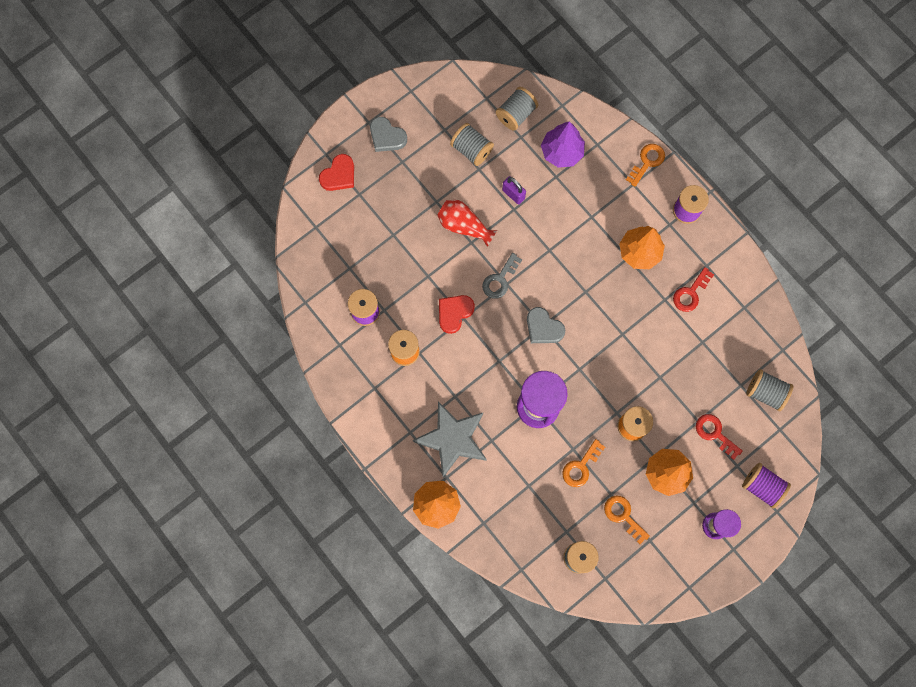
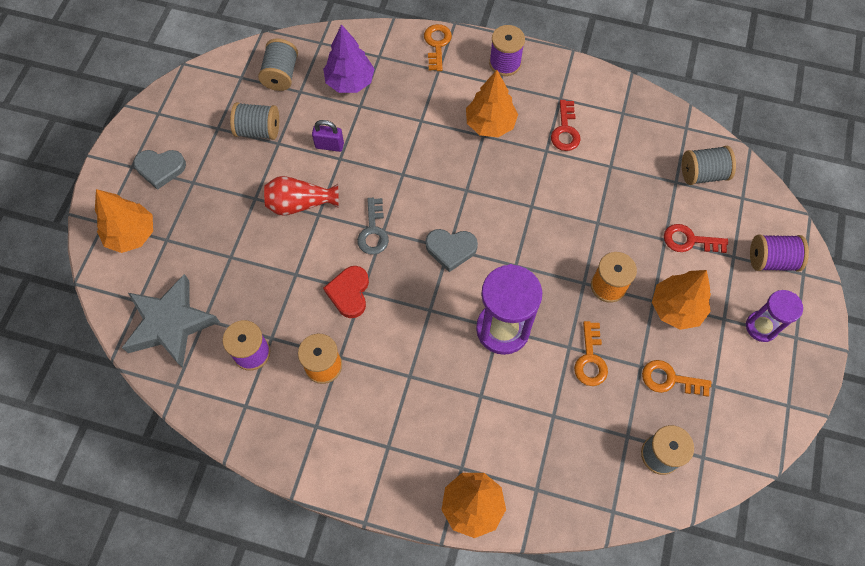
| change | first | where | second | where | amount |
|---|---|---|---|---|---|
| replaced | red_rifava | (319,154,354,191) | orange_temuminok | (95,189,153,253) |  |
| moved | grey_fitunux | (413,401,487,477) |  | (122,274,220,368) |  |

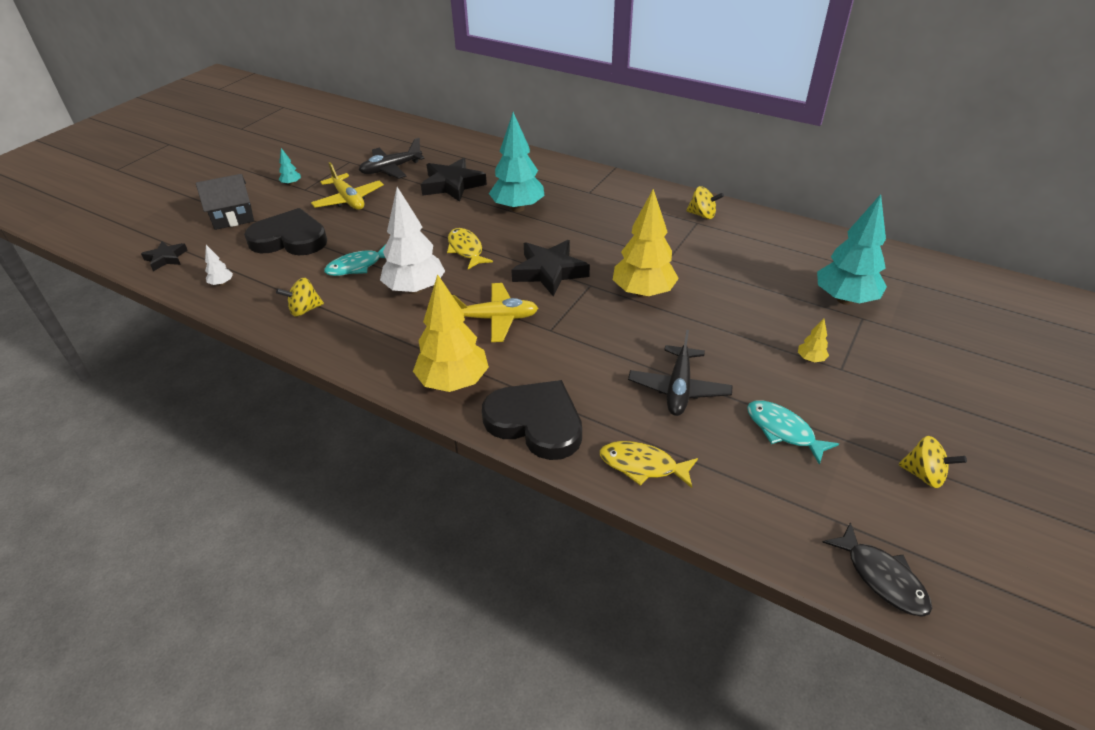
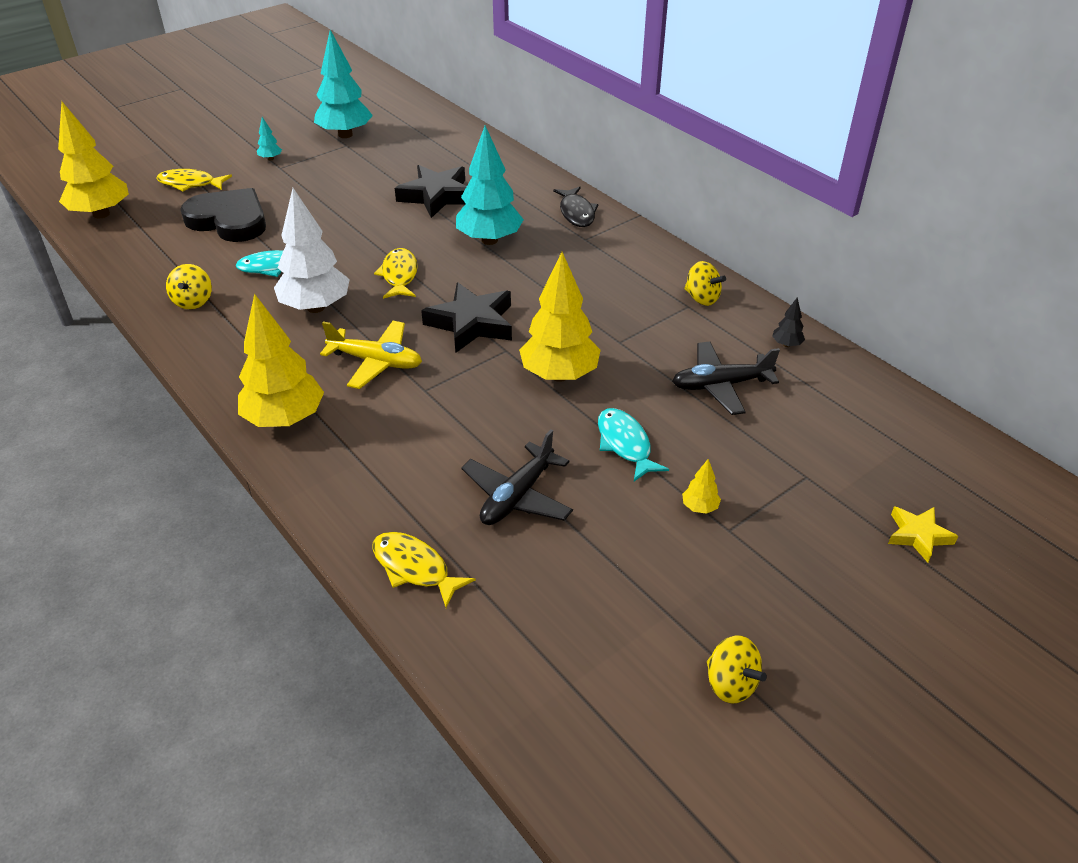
| change | first | where | second | where | amount |
|---|---|---|---|---|---|
| replaced | black_fitunux | (141,241,187,271) | yellow_temuminok | (58,102,129,218) |  |
| replaced | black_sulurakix | (196,174,254,230) | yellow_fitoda | (156,169,232,191) |  |
| removed | white_temuminok | (205,245,233,286) |  |  |  |
| turned | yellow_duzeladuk | (276,278,324,317) |  | (166,264,212,309) | 90 degrees counterclockwise |
| removed | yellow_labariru | (311,162,384,210) |  |  |  |
| moved | black_labariru | (359,138,425,179) |  | (672,342,780,415) |  |
| removed | black_rifava | (482,380,582,460) |  |  |  |
| moved | turquoise_fitoda | (747,400,839,465) |  | (598,408,669,481) |  |
| moved | turquoise_temuminok | (817,194,887,305) |  | (314,30,373,138) |  |
| moved | black_fitoda | (822,522,932,617) |  | (553,187,598,227) |  |
| added |  |  | black_temuminok | (772,298,805,347) |  |
| added |  |  | yellow_fitunux | (888,507,958,562) |  |

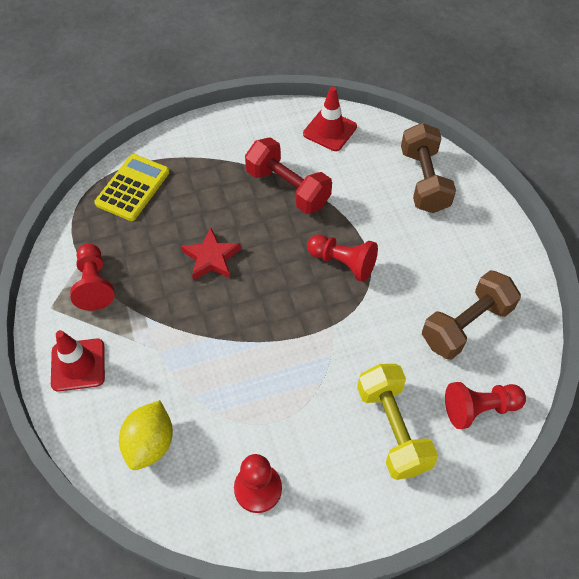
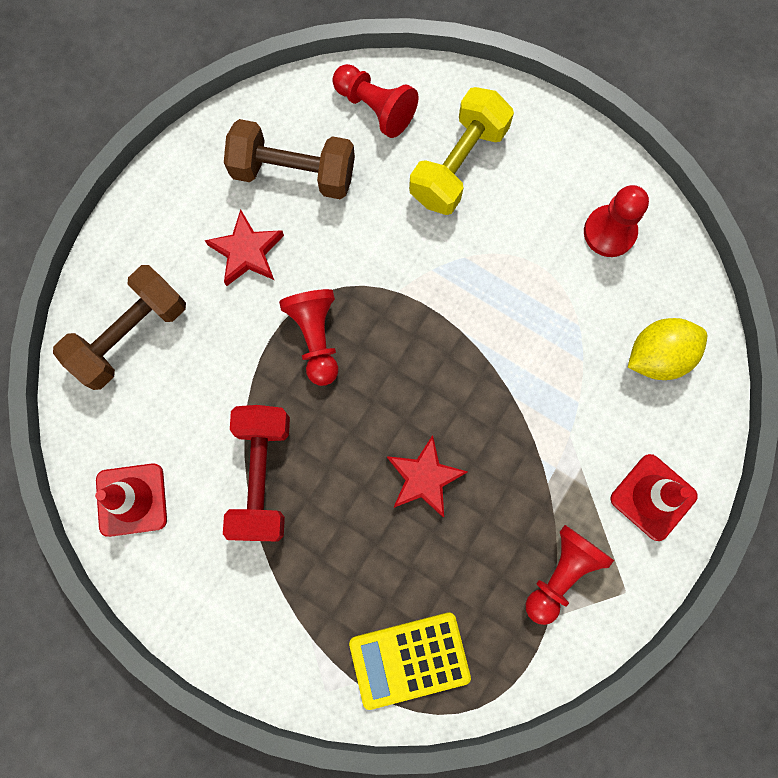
| change | first | where | second | where | amount |
|---|---|---|---|---|---|
| added |  |  | red_fitunux | (205,209,284,286) |  |

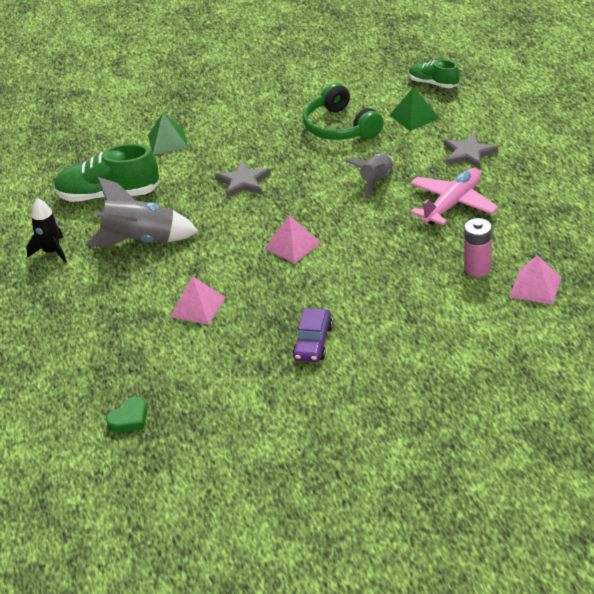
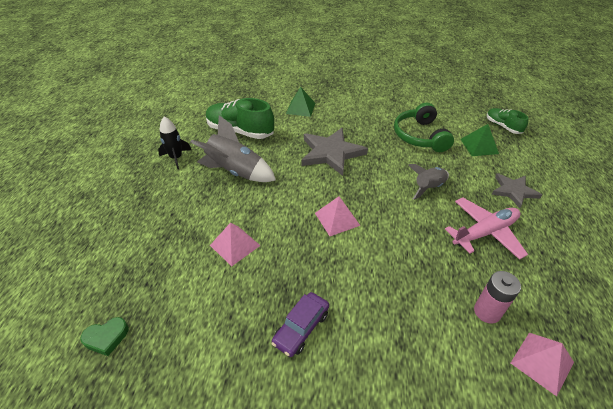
| change | first | where | second | where | amount |
|---|---|---|---|---|---|
| resized | grey_fitunux | (215,161,271,198) |  | (301,128,368,176) | x1.61 |

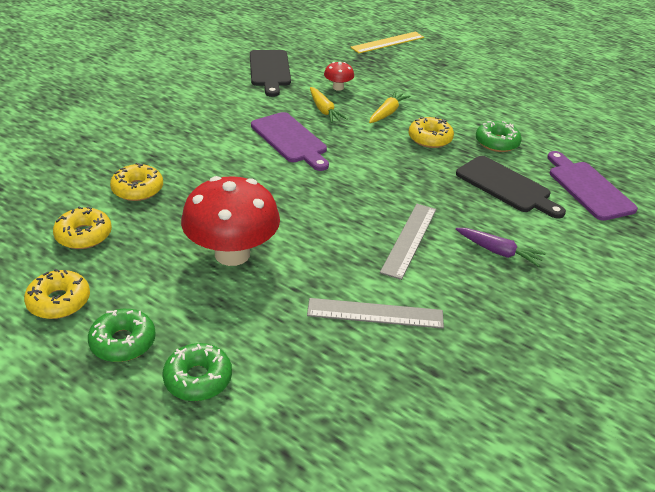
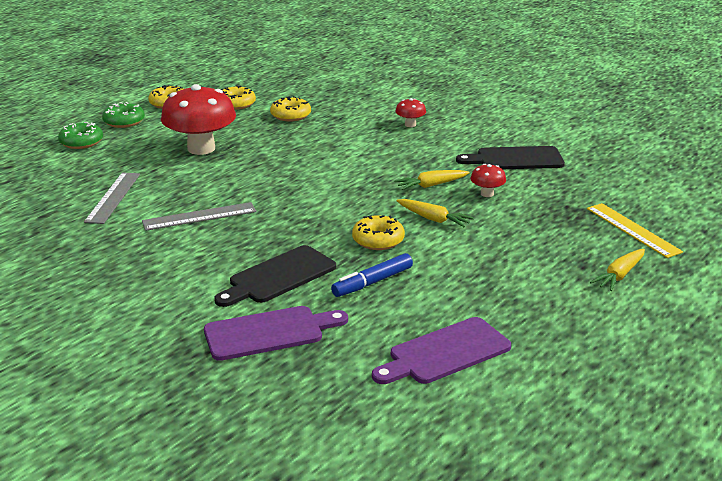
| change | first | where | second | where | amount |
|---|---|---|---|---|---|
| moved | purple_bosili | (251,112,329,171) |  | (372,317,511,384) |  |
| turned | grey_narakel | (380,204,436,280) |  | (142,202,256,231) | 45 degrees counterclockwise |
| removed | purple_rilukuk | (456,228,546,267) |  |  |  |
| replaced | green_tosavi | (476,121,522,152) | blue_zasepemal | (331,253,413,297) |  |
| added |  |  | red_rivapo | (395,98,426,127) |  |
| added |  |  | yellow_rilukuk | (590,249,645,291) |  |

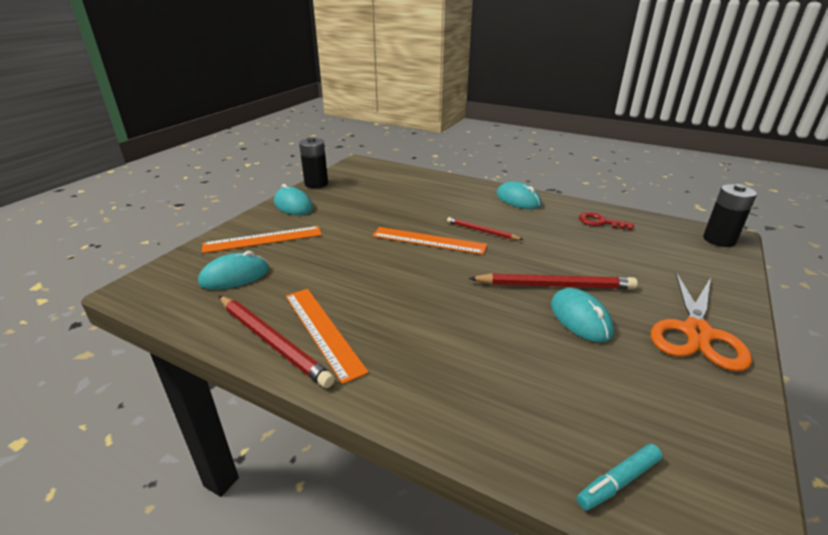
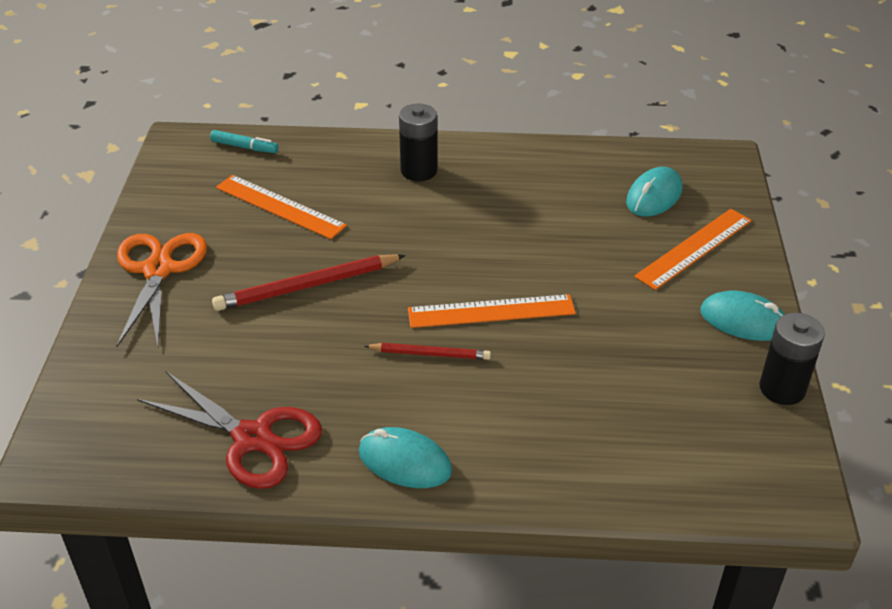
| change | first | where | second | where | amount |
|---|---|---|---|---|---|
| removed | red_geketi | (219,296,335,388) |  |  |  |
| moved | orange_narakel | (286,289,369,384) |  | (216,175,347,239) |  |
| removed | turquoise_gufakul | (551,288,614,342) |  |  |  |
| turned | turquoise_zasepemal | (577,444,662,510) |  | (210,130,278,153) | 75 degrees clockwise |
| replaced | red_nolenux | (579,212,634,230) | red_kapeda | (137,371,322,489) |  |
| moved | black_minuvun | (703,184,757,247) |  | (399,104,437,181) |  |

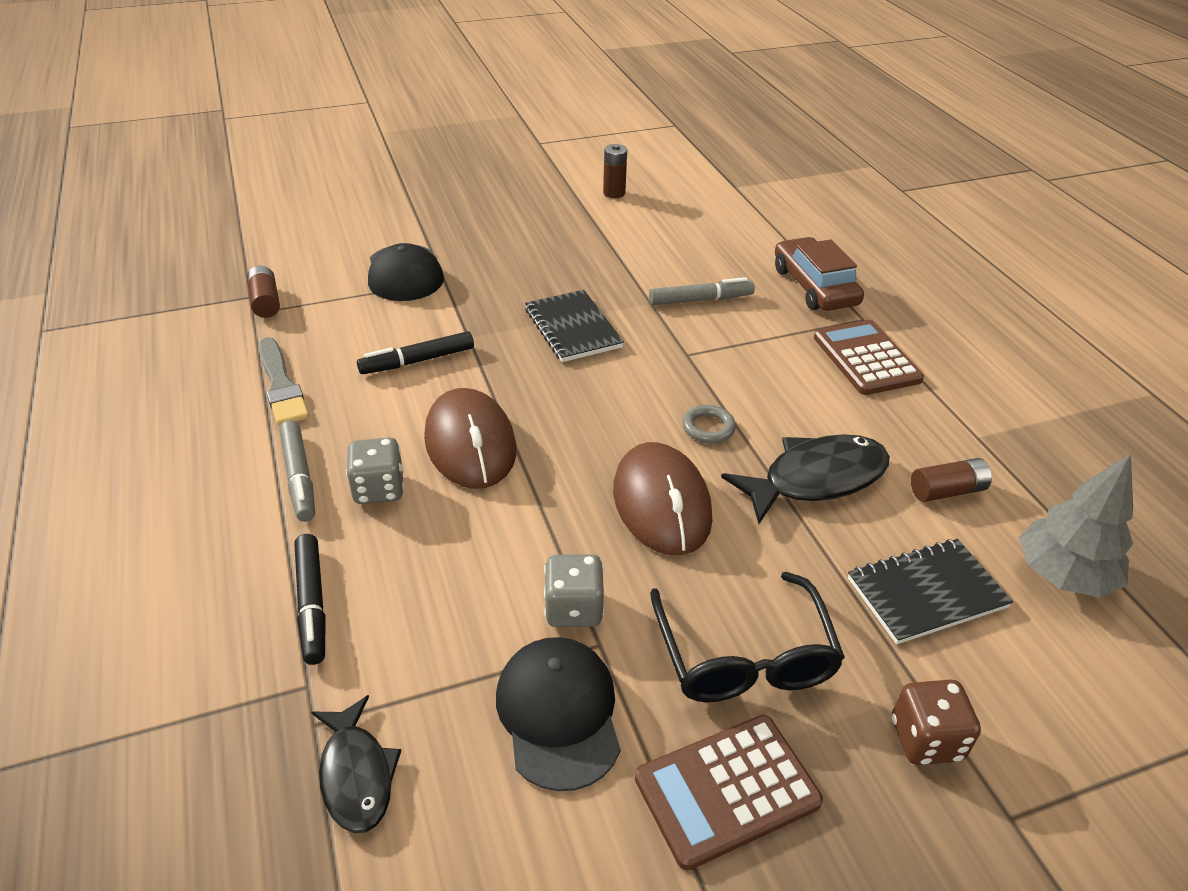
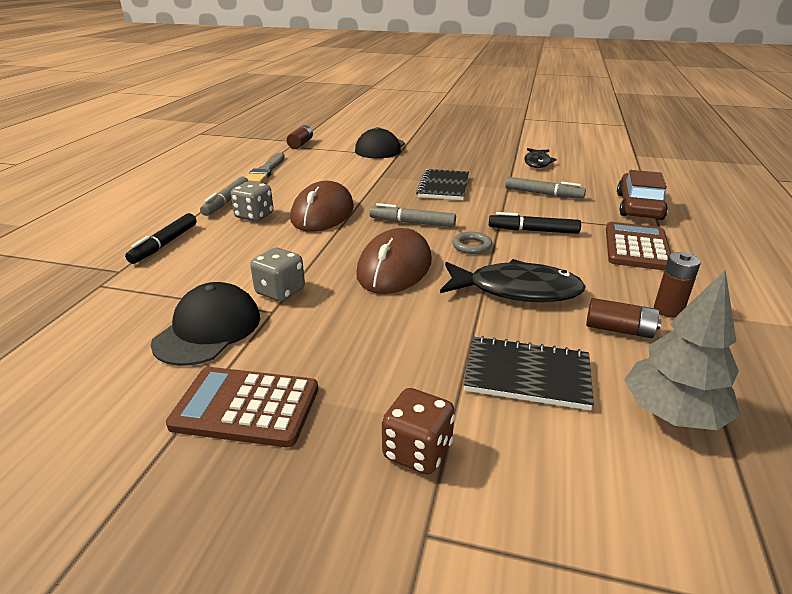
| change | first | where | second | where | amount |
|---|---|---|---|---|---|
| moved | black_fitoda | (311,695,401,833) |  | (524,148,557,168) |  |
| moved | black_zasepemal | (357,331,474,374) |  | (489,212,581,234) |  |
| moved | brown_minuvun | (603,144,627,198) |  | (654,252,701,318) |  |
| removed | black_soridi | (650,572,845,702) |  |  |  |
| added |  |  | grey_zasepemal | (369,203,456,227) |  |

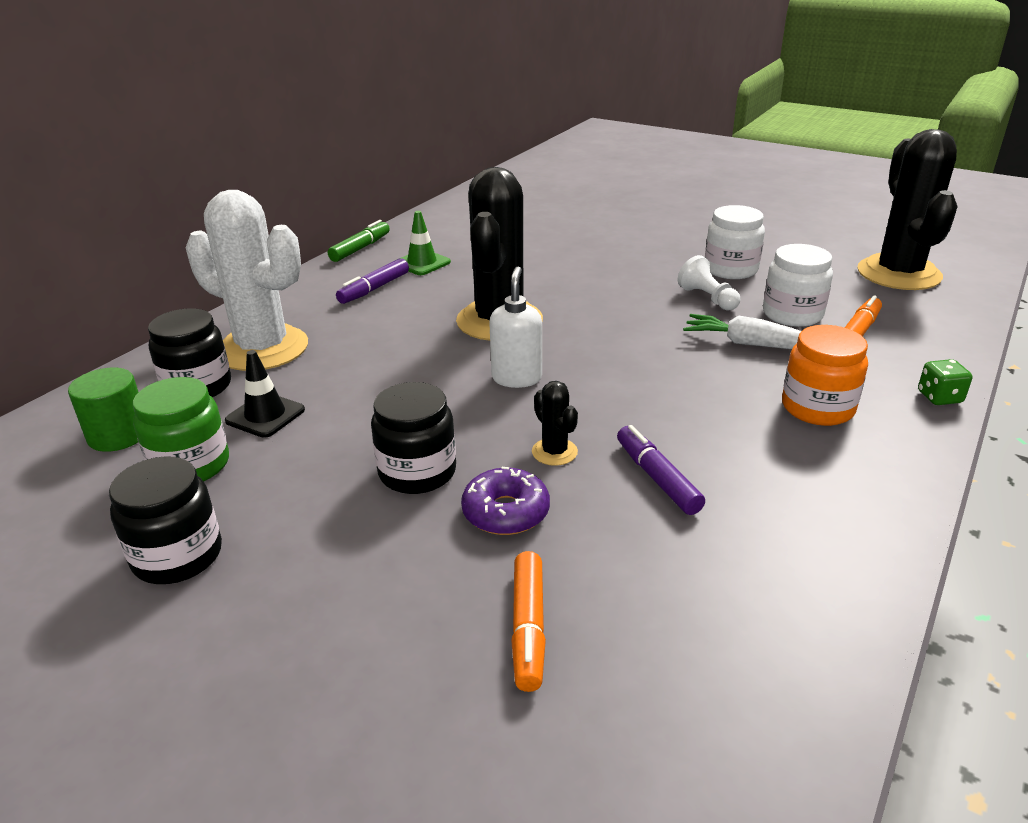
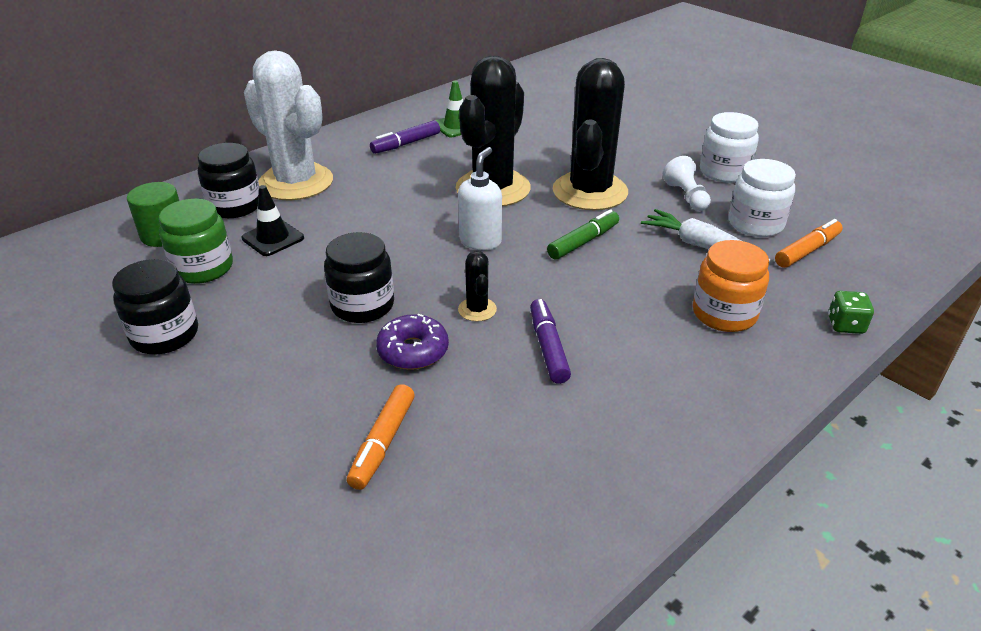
| change | first | where | second | where | amount |
|---|---|---|---|---|---|
| moved | green_zasepemal | (328,220,390,262) |  | (547,209,619,260) |  |
| moved | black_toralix | (858,129,957,290) |  | (553,58,628,210) |  |

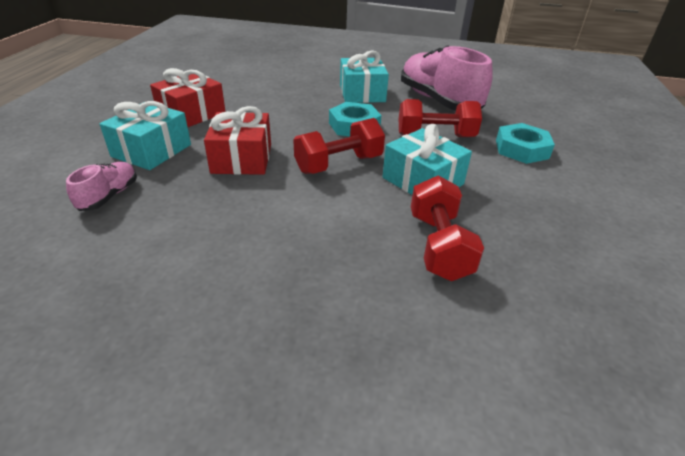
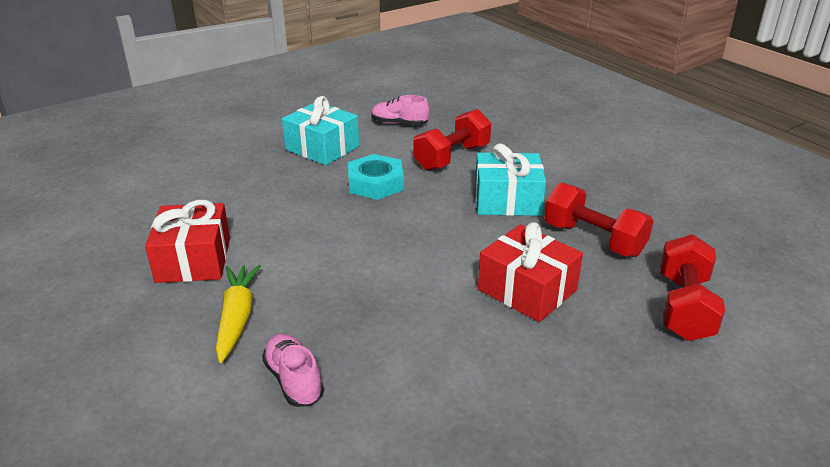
| change | first | where | second | where | amount |
|---|---|---|---|---|---|
| replaced | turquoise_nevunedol | (99,101,191,170) | yellow_rilukuk | (216,265,261,363) |  |
| moved | red_nevunedol | (204,106,271,175) |  | (478,222,583,322) |  |
| moved | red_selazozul | (293,118,385,174) |  | (660,234,725,341) |  |
| resized | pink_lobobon | (401,45,493,111) |  | (371,95,429,125) | x0.47 |
| removed | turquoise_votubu | (496,123,555,164) |  |  |  |

